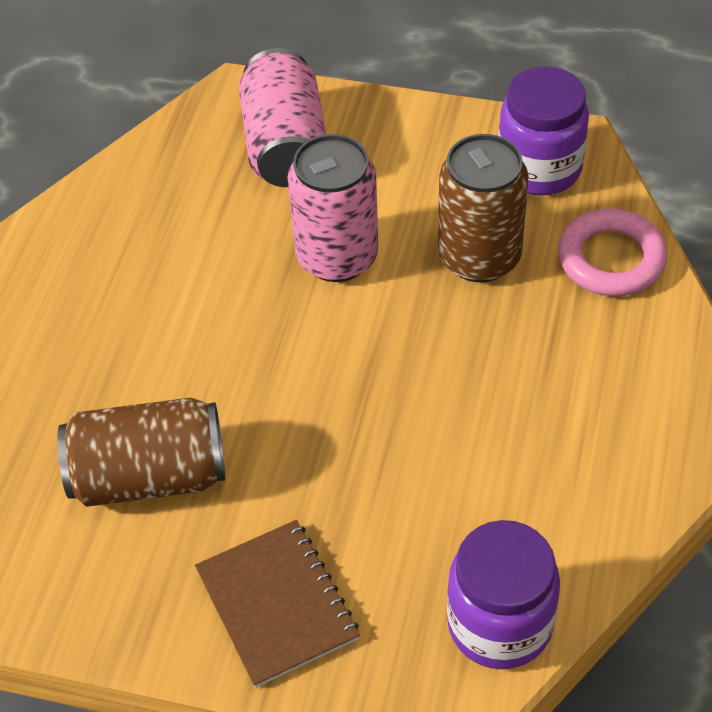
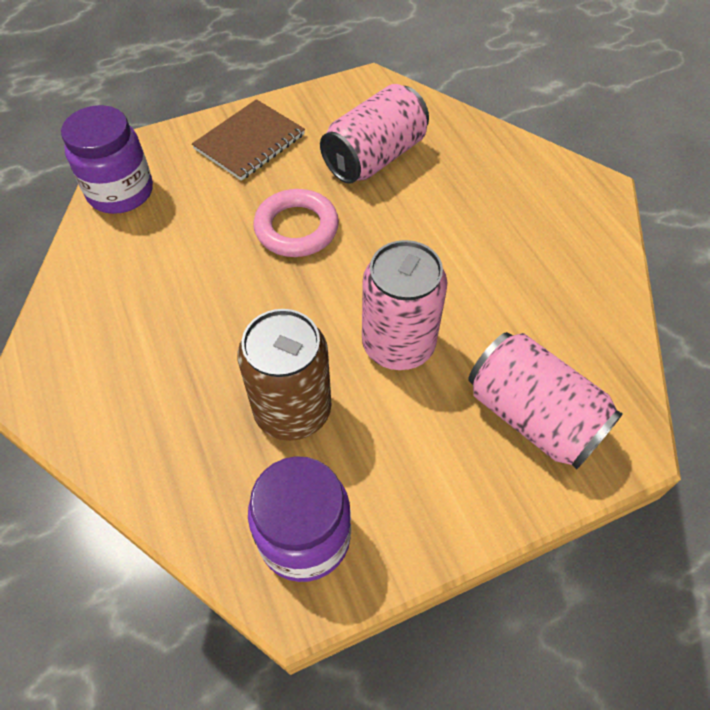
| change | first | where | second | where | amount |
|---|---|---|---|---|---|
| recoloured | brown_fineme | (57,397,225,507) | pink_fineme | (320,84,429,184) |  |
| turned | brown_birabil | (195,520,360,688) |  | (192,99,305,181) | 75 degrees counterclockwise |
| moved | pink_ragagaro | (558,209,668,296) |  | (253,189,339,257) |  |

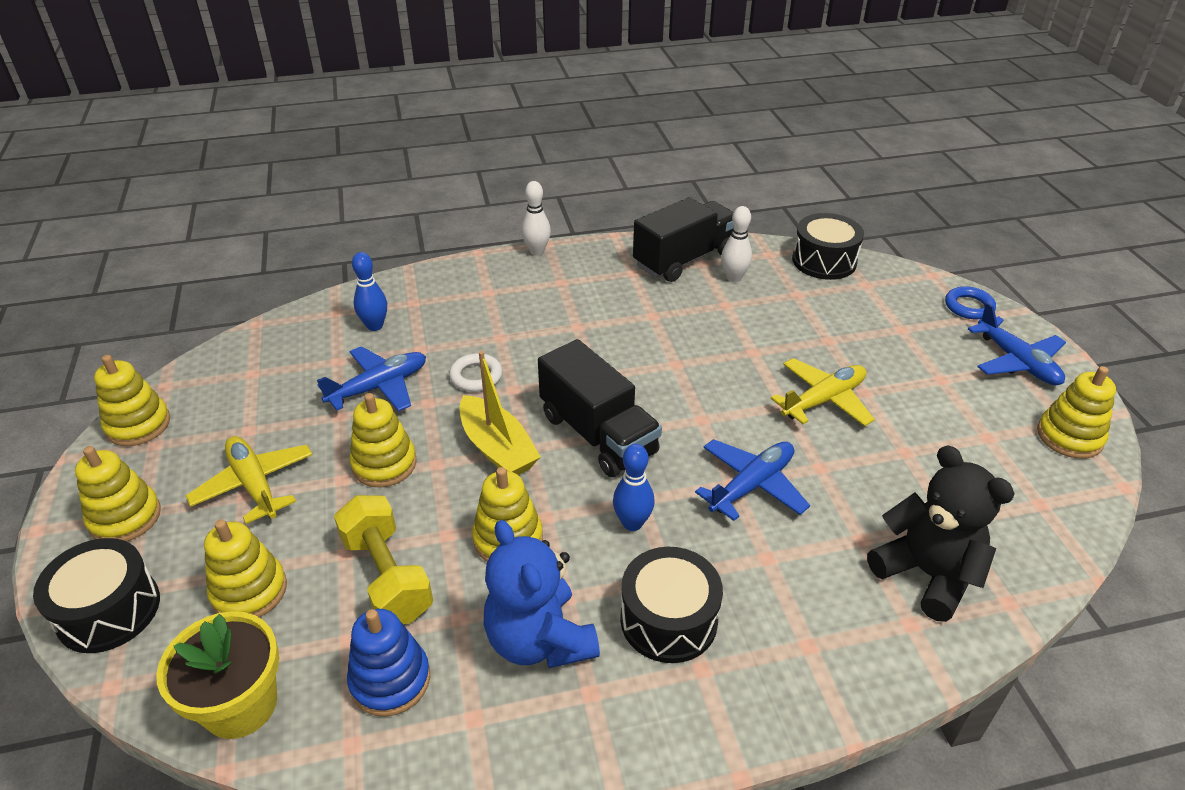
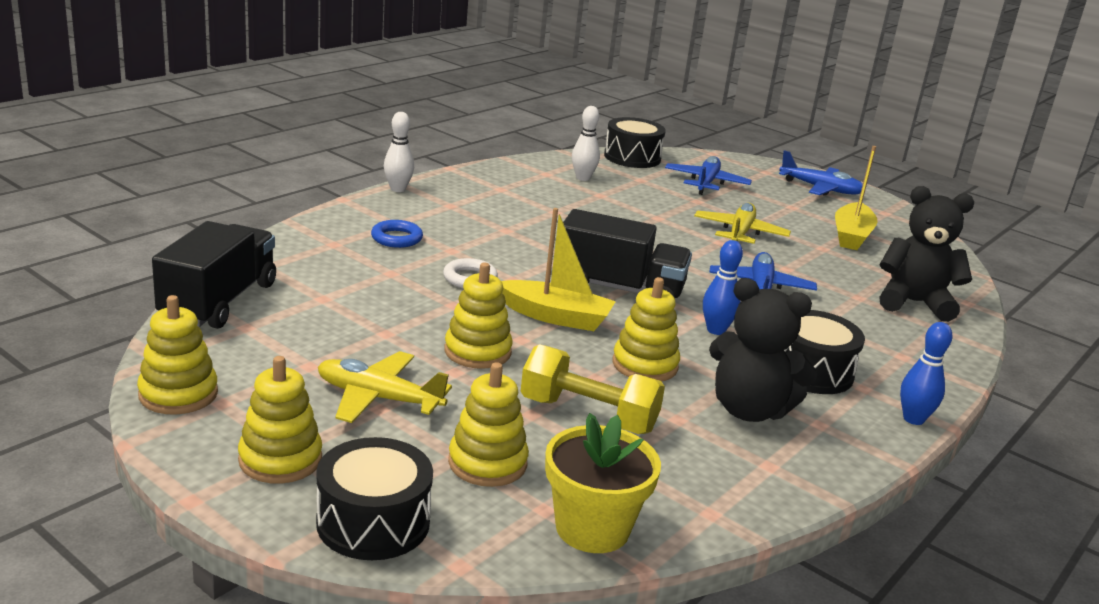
| change | first | where | second | where | amount |
|---|---|---|---|---|---|
| moved | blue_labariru | (317,346,426,412) |  | (665,156,752,195) |  |
| removed | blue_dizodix | (347,609,430,717) |  |  |  |
| moved | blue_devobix | (352,252,387,331) |  | (900,322,952,425) |  |
| recoloured | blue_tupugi | (484,520,600,668) | black_tupugi | (709,278,817,422) |  |
| moved | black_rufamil | (633,197,734,282) |  | (152,221,276,329) |  |
| moved | blue_ragagaro | (945,286,996,320) |  | (371,220,423,248) |  |
| removed | yellow_dizodix | (1037,366,1116,459) |  |  |  |
| added |  |  | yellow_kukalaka | (835,146,878,250) |  |

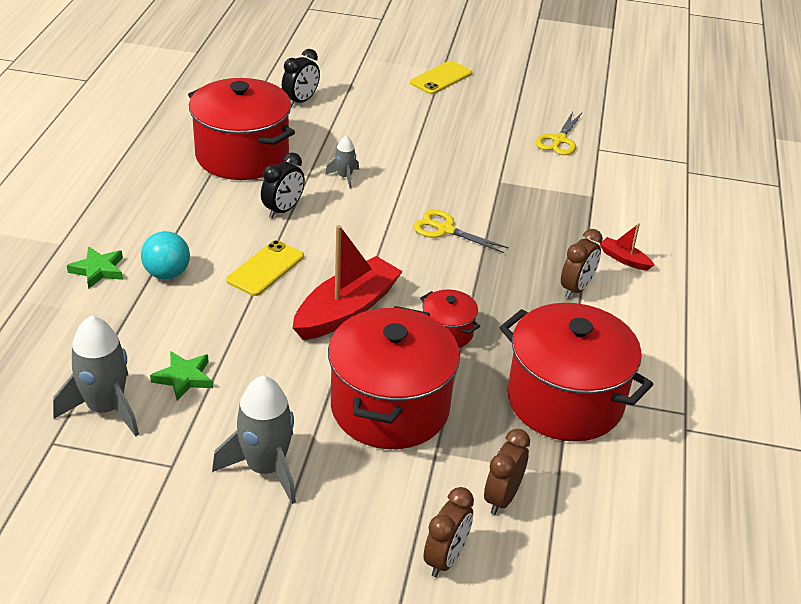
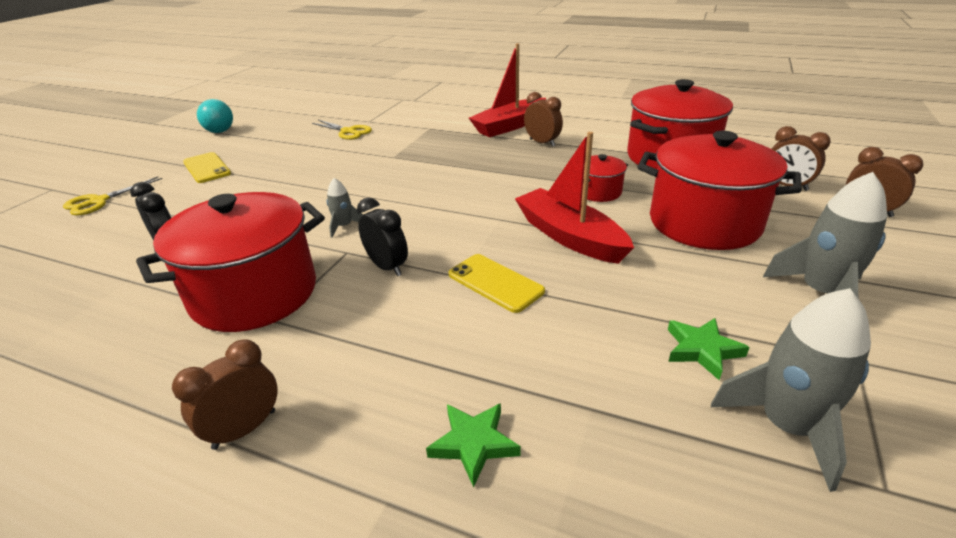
| change | first | where | second | where | amount |
|---|---|---|---|---|---|
| moved | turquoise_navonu | (141,231,190,280) |  | (197,99,233,133) |  |
| moved | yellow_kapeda | (413,210,509,253) |  | (63,177,162,216) |  |
| resized | red_kukalaka | (600,223,654,271) |  | (469,43,546,137) | x2.20 |
| added |  |  | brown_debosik | (172,339,278,450) |  |

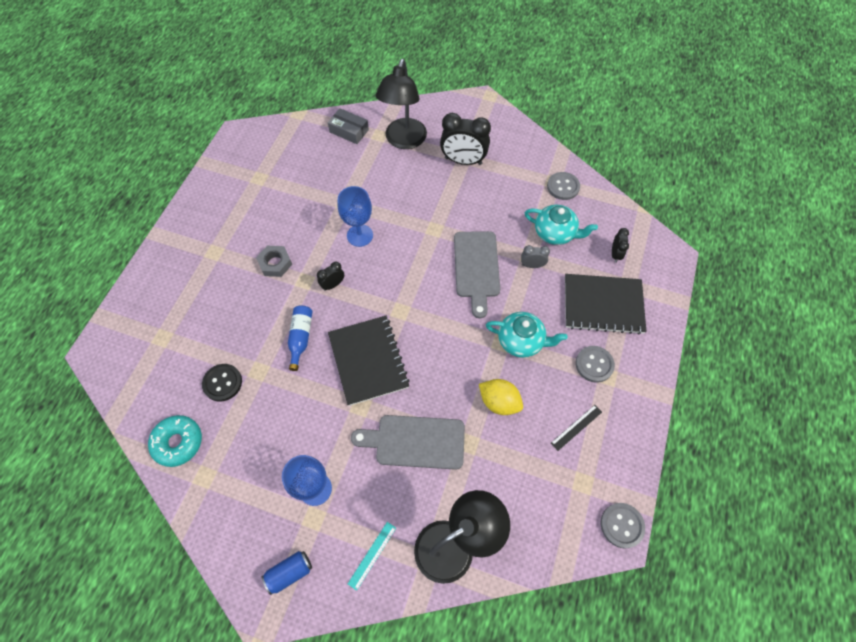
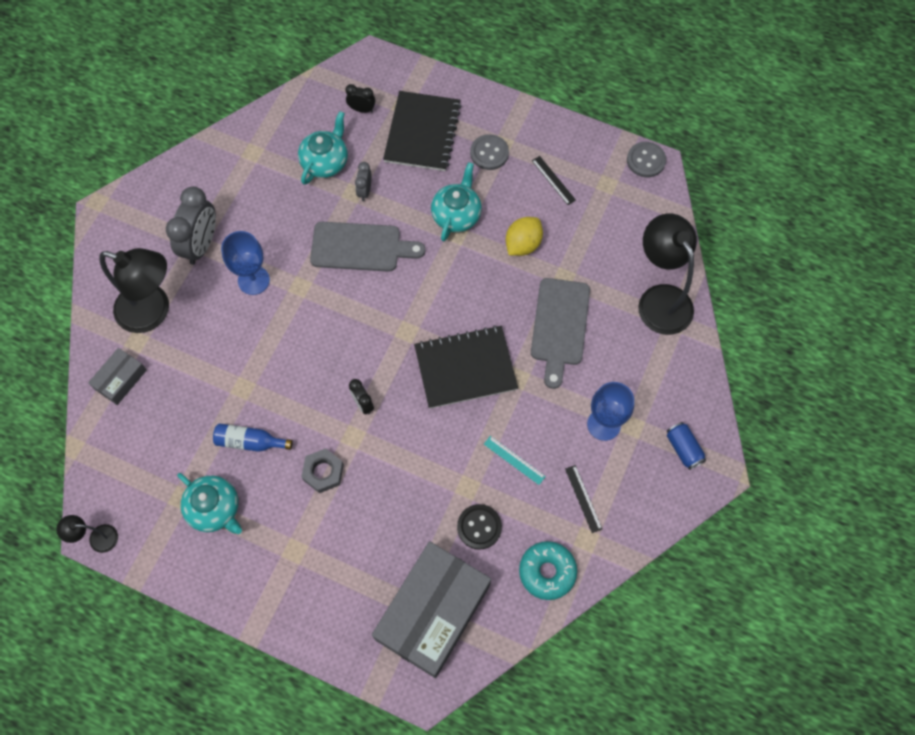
| change | first | where | second | where | amount |
|---|---|---|---|---|---|
| moved | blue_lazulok | (288,305,313,371) |  | (213,423,293,452) |  |
| moved | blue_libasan | (338,186,373,247) |  | (221,231,270,295) |  |
| moved | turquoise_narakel | (348,522,396,591) |  | (484,436,546,485) |  |
| recoloured | black_debosik | (440,113,491,165) | grey_debosik | (166,186,216,265) |  |
| removed | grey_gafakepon | (547,172,580,200) |  |  |  |
| added |  |  | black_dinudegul | (56,515,118,553) |  |
| added |  |  | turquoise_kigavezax | (177,473,242,534) |  |
| added |  |  | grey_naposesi | (372,541,491,678) |  |
| added |  |  | black_narakel | (565,465,602,533) |  |

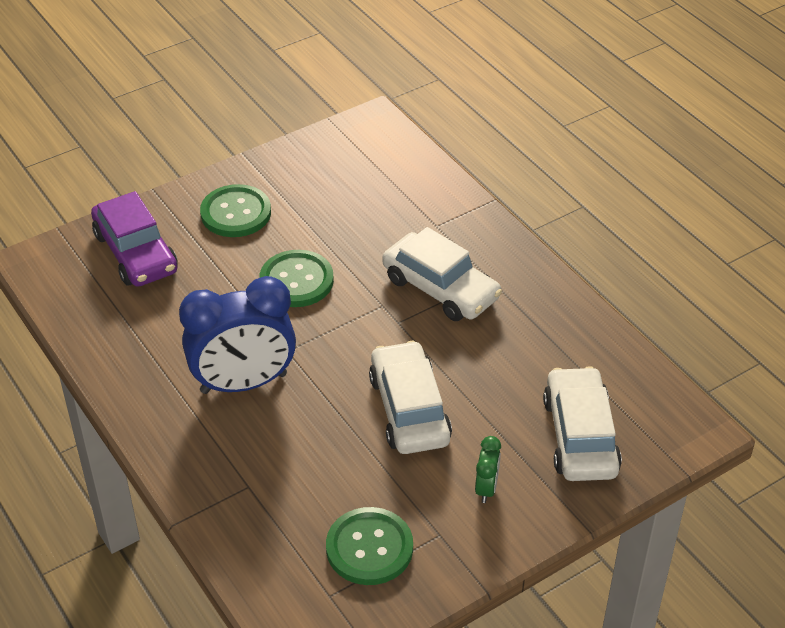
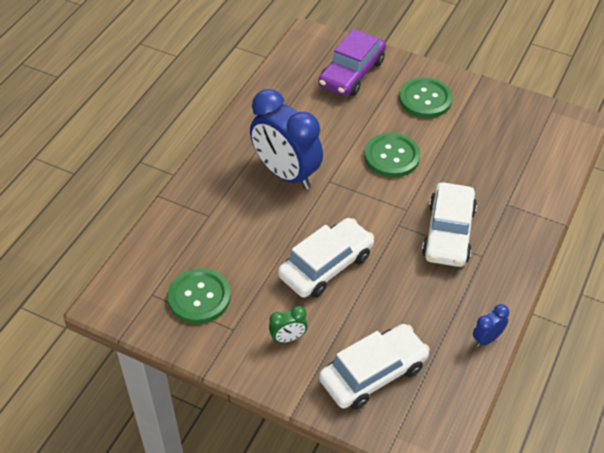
| change | first | where | second | where | amount |
|---|---|---|---|---|---|
| added |  |  | blue_debosik | (473,304,509,347) |  |

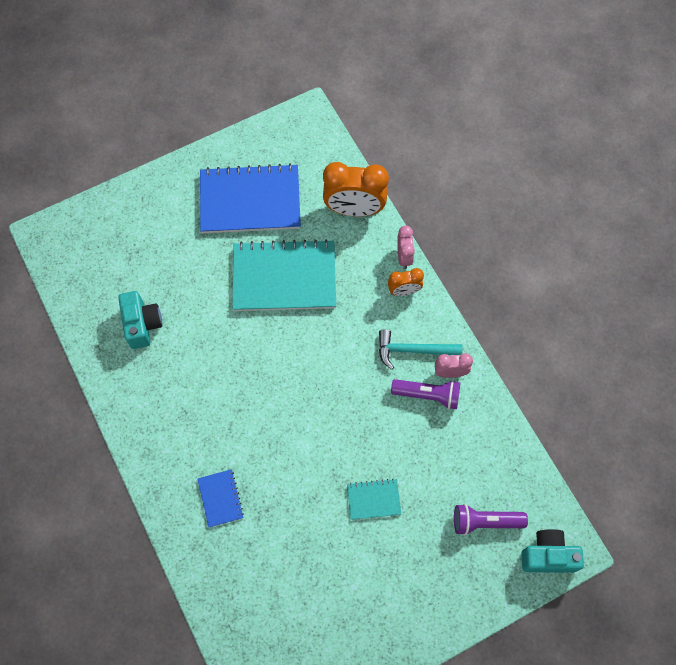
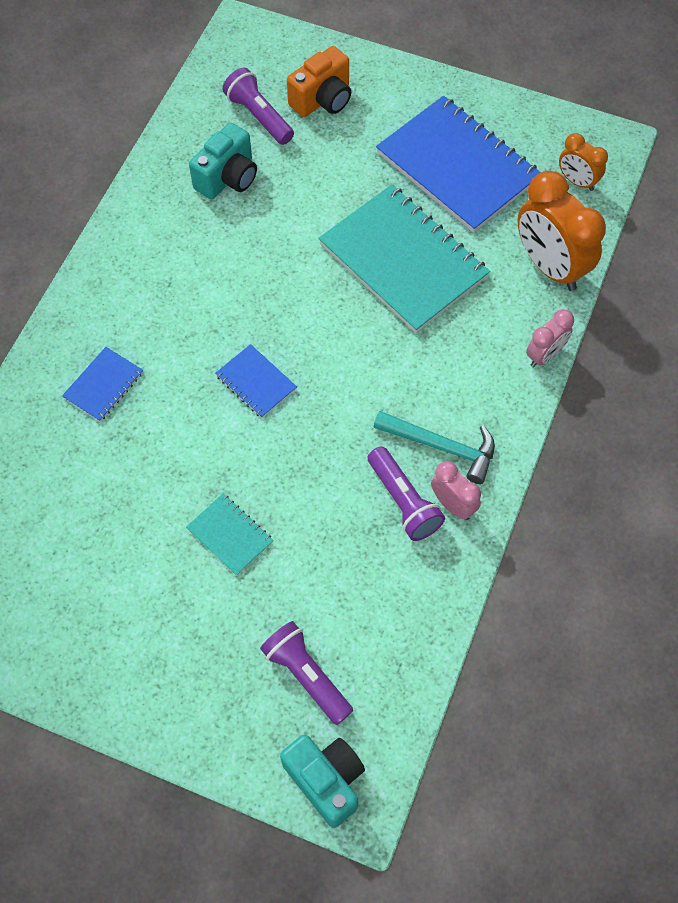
| change | first | where | second | where | amount |
|---|---|---|---|---|---|
| turned | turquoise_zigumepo | (379,329,462,370) |  | (374,411,495,484) | 150 degrees clockwise |
| moved | orange_debosik | (388,268,424,296) |  | (559,133,608,191) |  |
| added |  |  | blue_birabil | (215,344,297,418) |  |
| added |  |  | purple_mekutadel | (222,68,294,145) |  |
| added |  |  | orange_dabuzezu | (287,46,351,117) |  |

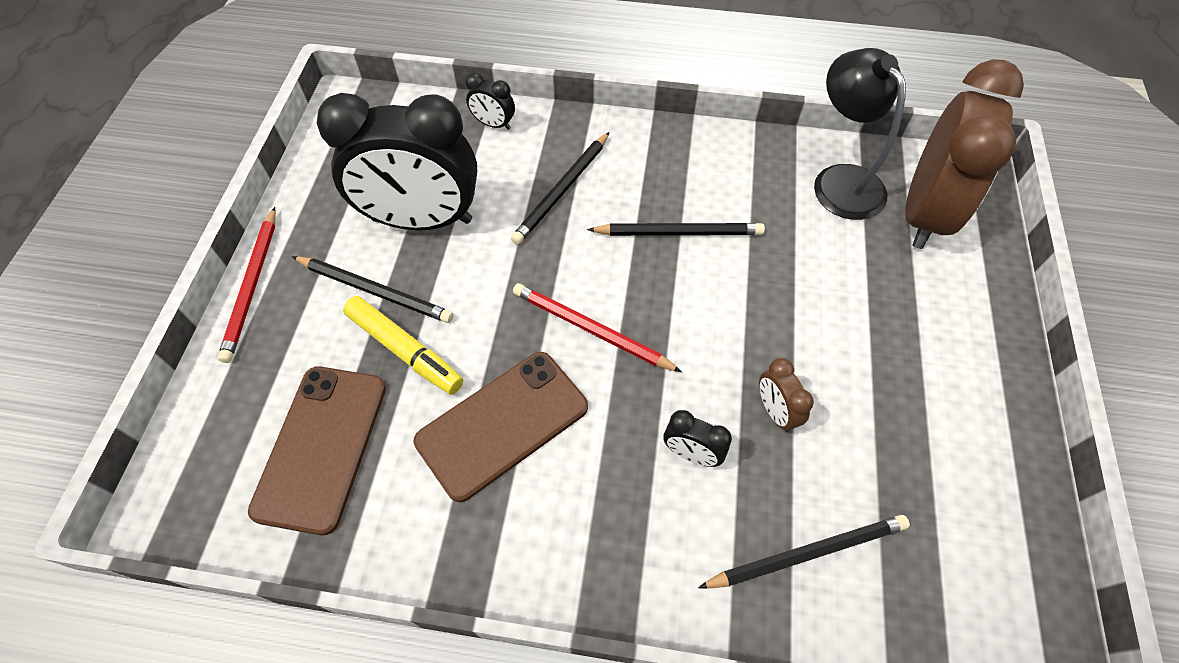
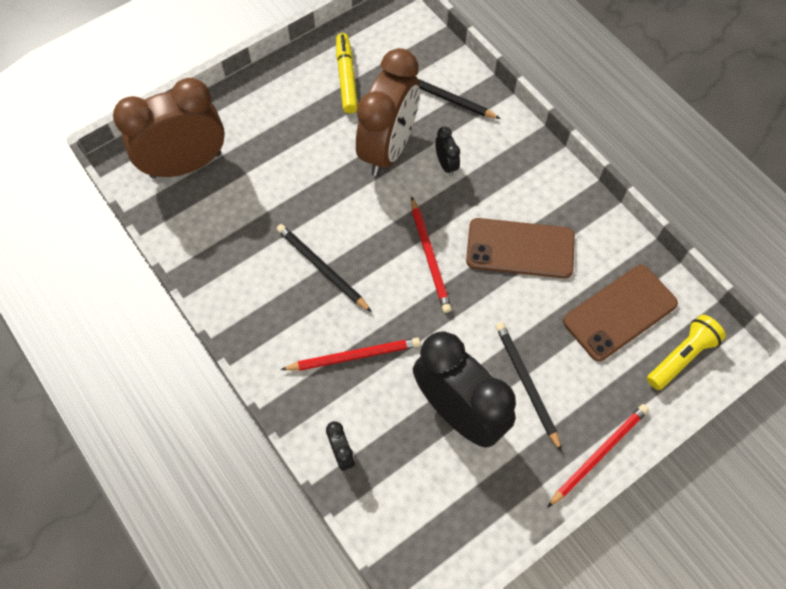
| change | first | where | second | where | amount |
|---|---|---|---|---|---|
| moved | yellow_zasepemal | (343,296,463,395) |  | (336,33,358,114) |  |
| recoloured | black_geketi | (511,132,610,245) | red_geketi | (281,338,420,371) |  |
| resized | brown_debosik | (759,358,814,432) |  | (356,48,420,176) | x2.47 |
| removed | black_dinudegul | (814,48,906,220) |  |  |  |
| added |  |  | yellow_mekutadel | (647,315,726,390) |  |

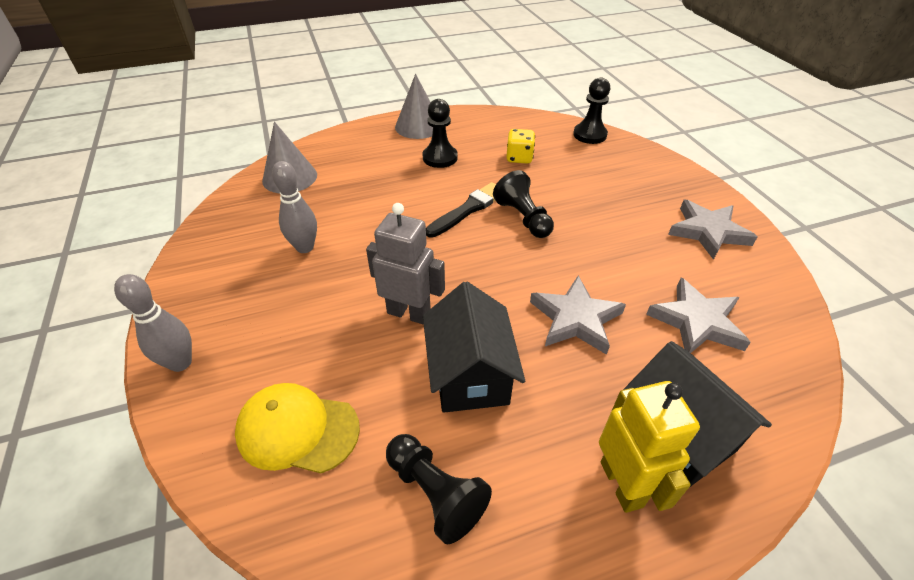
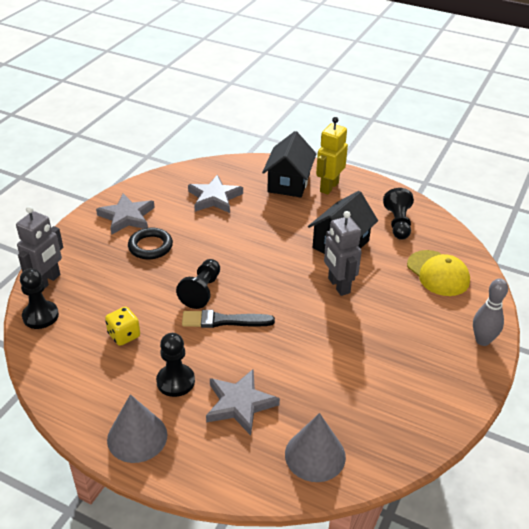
| change | first | where | second | where | amount |
|---|---|---|---|---|---|
| removed | grey_devobix | (272,161,317,253) |  |  |  |
| moved | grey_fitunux | (530,275,626,355) |  | (206,369,280,435) |  |
| added |  |  | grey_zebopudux | (16,206,63,288) |  |
| added |  |  | black_ragagaro | (128,228,173,259) |  |

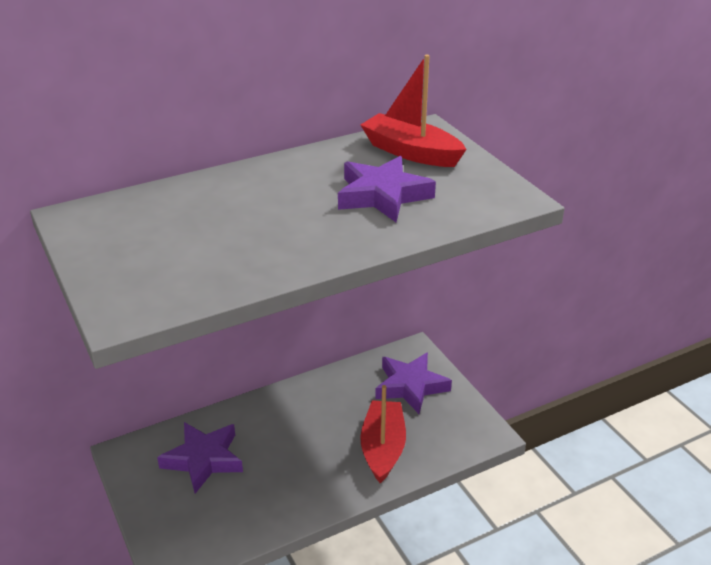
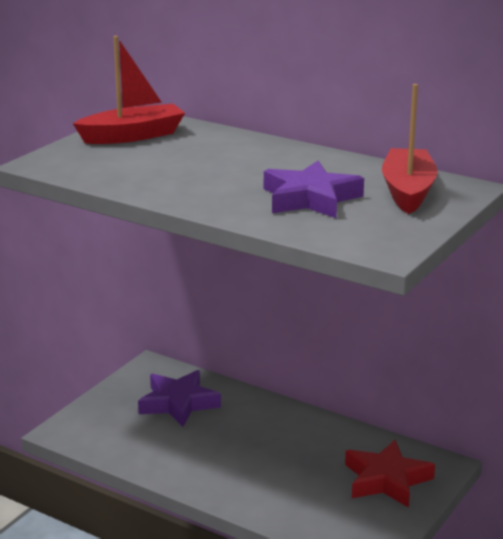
| change | first | where | second | where | amount |
|---|---|---|---|---|---|
| moved | red_kukalaka | (360,385,406,483) |  | (73,36,185,144) |  |
| recoloured | purple_fitunux | (375,352,452,414) | red_fitunux | (345,440,435,508) |  |

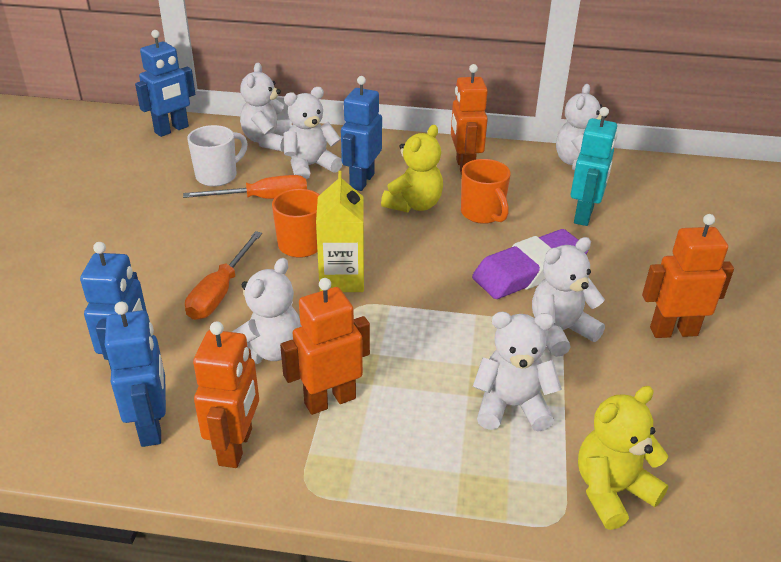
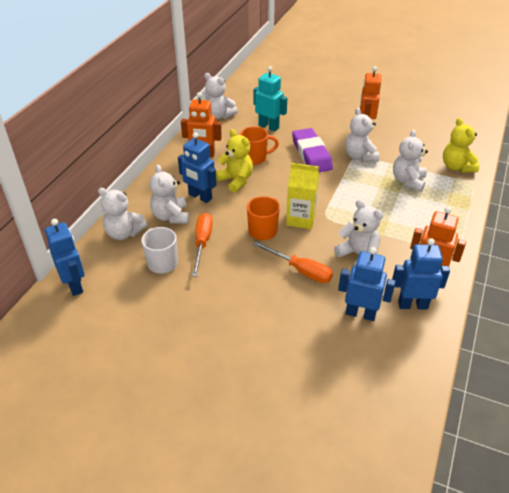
| change | first | where | second | where | amount |
|---|---|---|---|---|---|
| removed | orange_zebopudux | (280,278,370,415) |  |  |  |

